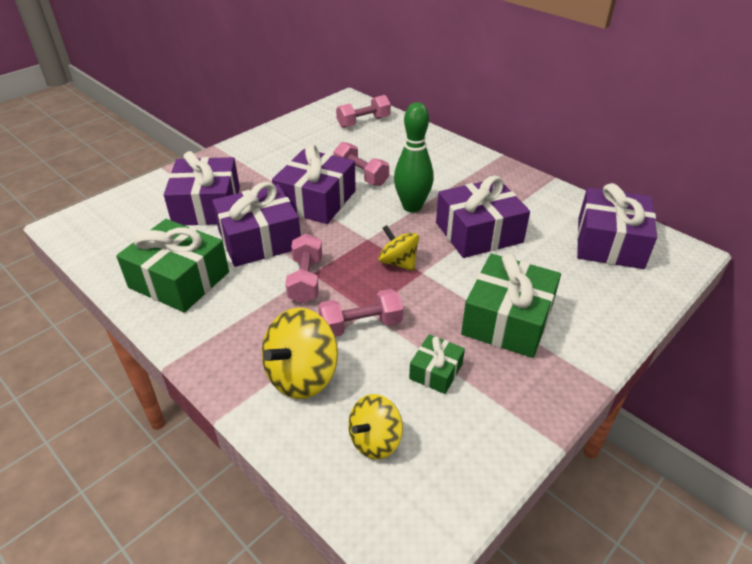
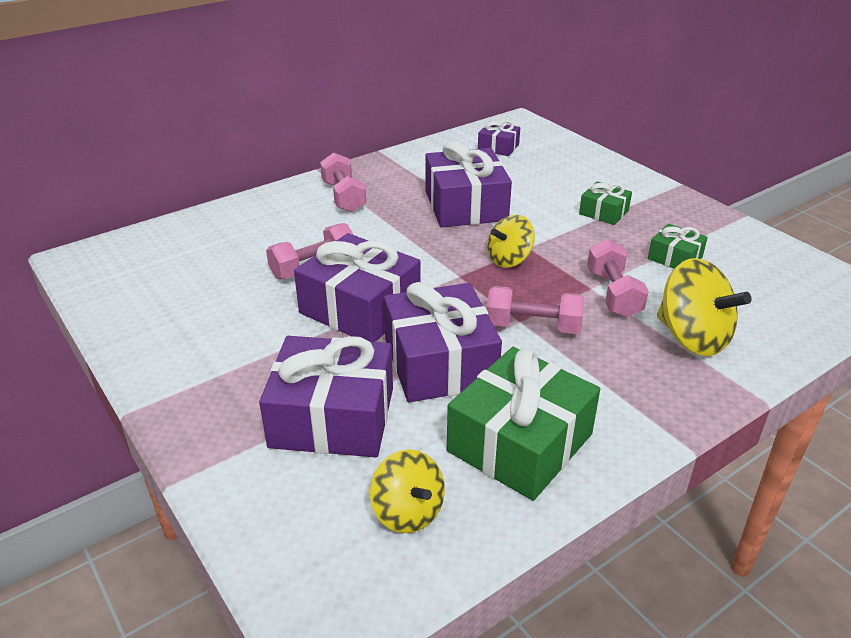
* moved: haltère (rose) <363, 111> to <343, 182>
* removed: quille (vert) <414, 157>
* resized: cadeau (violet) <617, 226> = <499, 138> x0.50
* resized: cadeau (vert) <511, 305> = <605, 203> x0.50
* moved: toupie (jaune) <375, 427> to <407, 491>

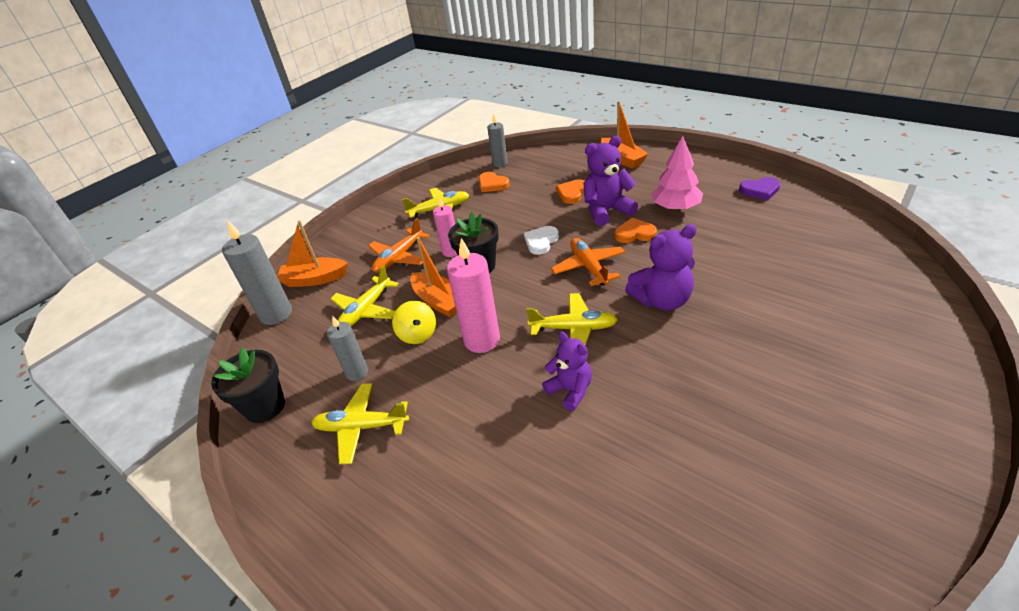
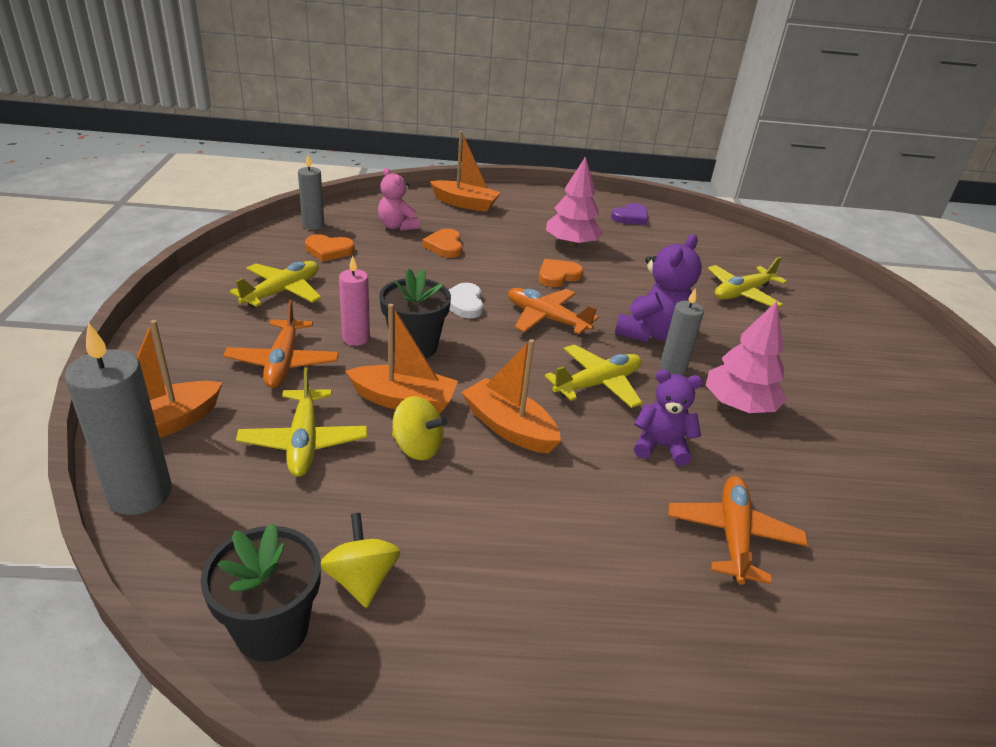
* removed: ours en peluche (violet) <610, 181>
* replaced: bougie (rose) <473, 295> to bateau (orange) <511, 396>
* moved: bougie (gris) <347, 348> to <682, 331>
* moved: avion (jaune) <360, 423> to <747, 282>
* added: ours en peluche (rose) <399, 199>
* added: arbre (rose) <746, 357>
* added: avion (orange) <738, 530>
* added: toupie (jaune) <361, 560>

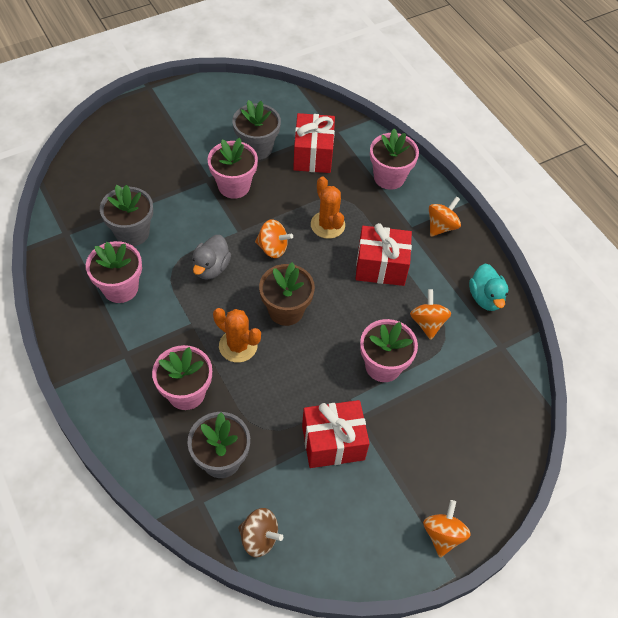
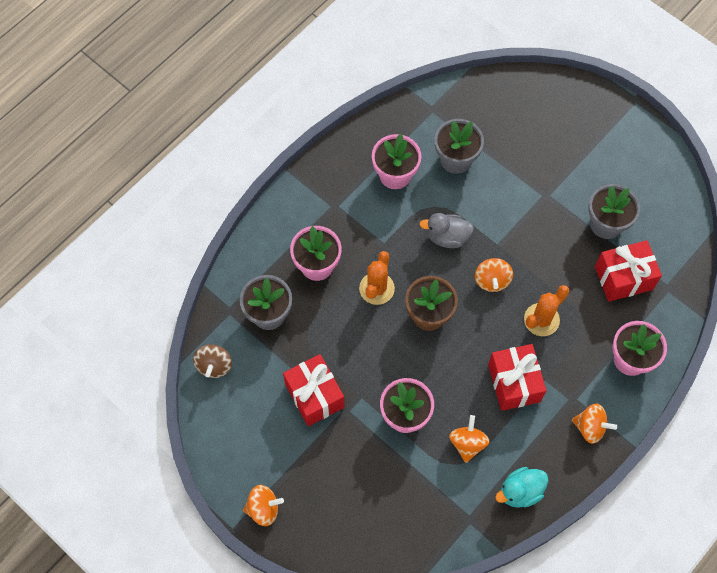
* removed: pot de fleurs (rose) <233, 168>
* turned: toupie (orange) <430, 314> = <469, 439> 60 degrees counterclockwise

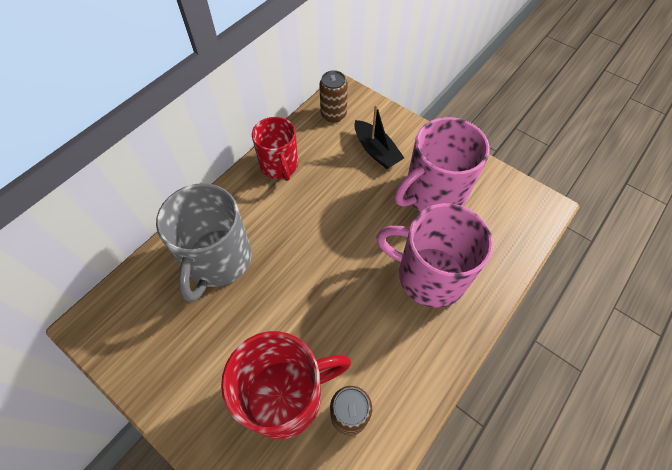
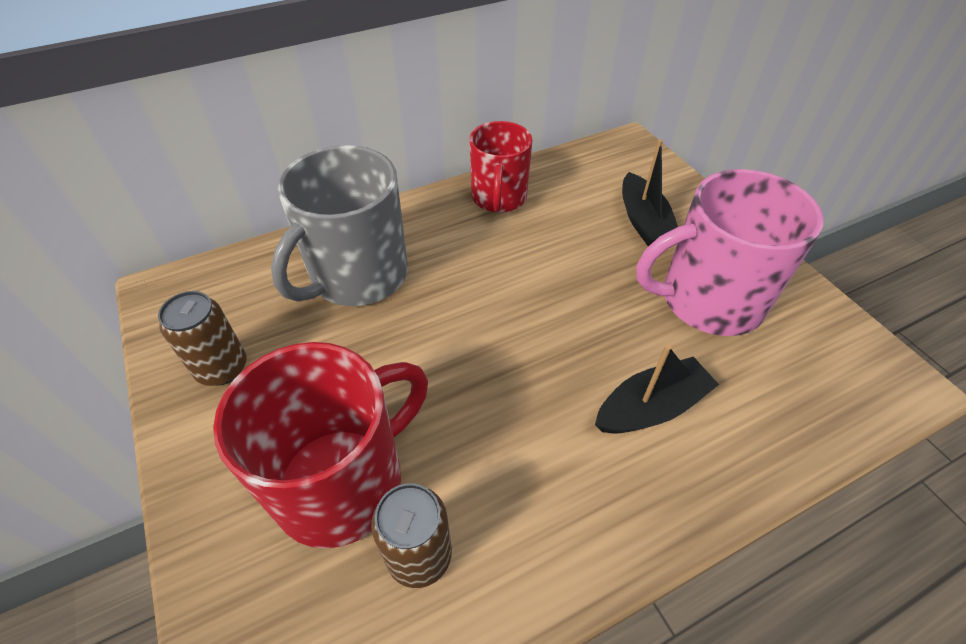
* moved: canette (marron) <333, 96> to <202, 338>
* replaced: tasse (rose) <434, 255> to bateau (noir) <657, 389>
* turned: tasse (rouge) <286, 385> = <320, 445> 45 degrees counterclockwise

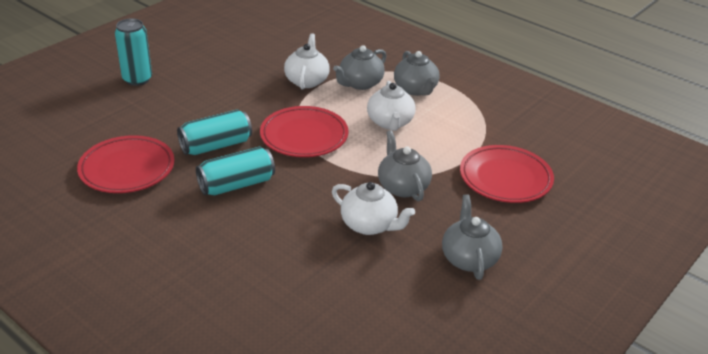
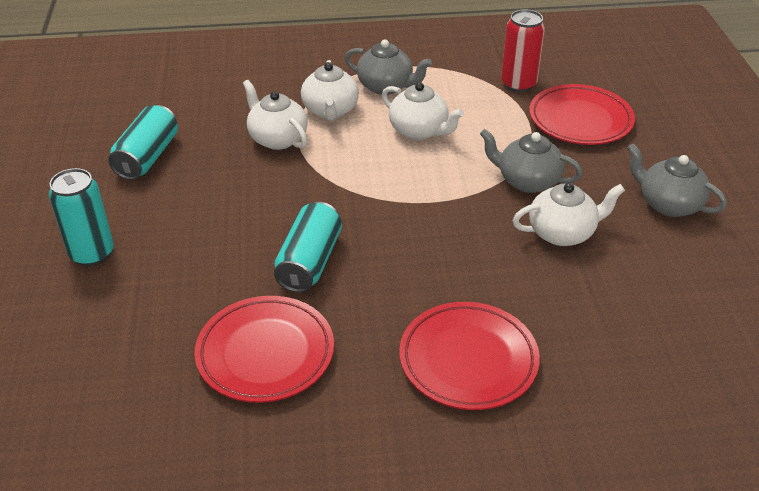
* recoloured: théière (gris) <360, 67> to théière (blanc) <330, 90>
* moved: assiette (rouge) <304, 131> to <469, 356>
* moved: canette (turquoise) <235, 170> to <143, 142>
* added: canette (rouge) <523, 50>

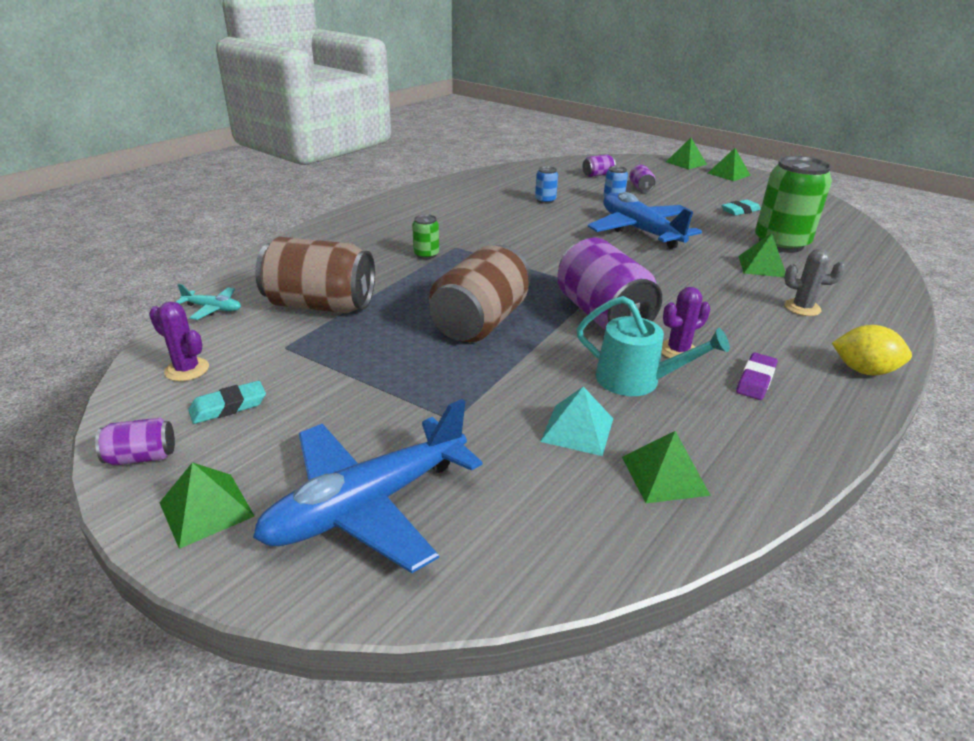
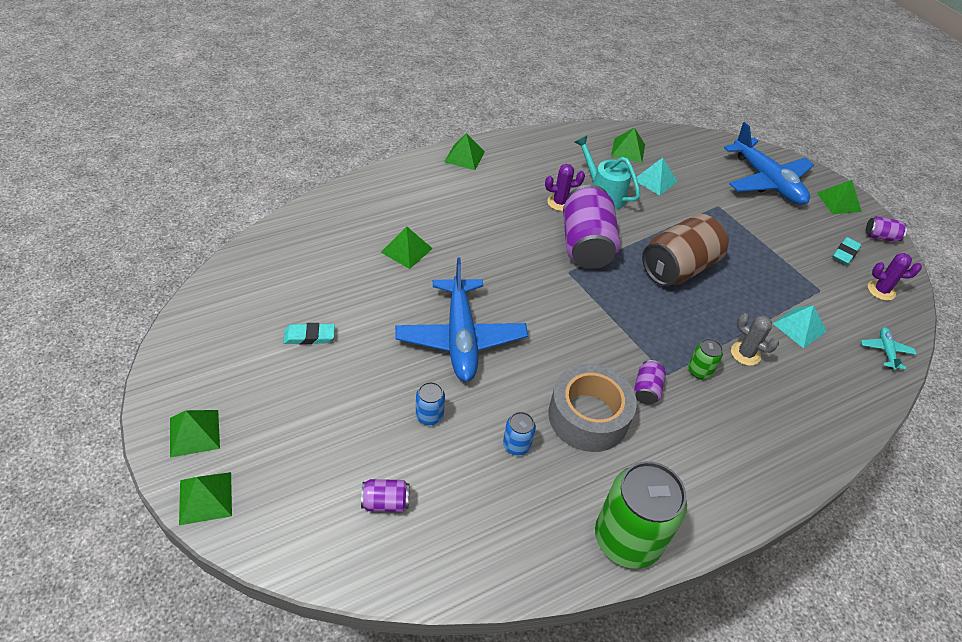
* moved: canette (vert) <793, 204> to <641, 515>
* moved: canette (violet) <642, 178> to <650, 382>
* replaced: canette (marron) <315, 275> to pyramide (turquoise) <799, 326>
* moved: cactus (gris) <815, 282> to <755, 339>
* turned: avion (turquoise) <208, 302> = <888, 348> 60 degrees clockwise
* turned: cactus (violet) <179, 341> = <895, 277> 45 degrees counterclockwise
* replaced: citron (jaune) <872, 350> to pyramide (vert) <464, 151>
* removed: gomme (violet) <757, 376>
* turned: gomme (turquoise) <227, 402> = <847, 251> 45 degrees counterclockwise
* turned: avion (bleu) <368, 486> = <769, 163> 75 degrees clockwise
* added: ruban adhésif (gris) <592, 408>

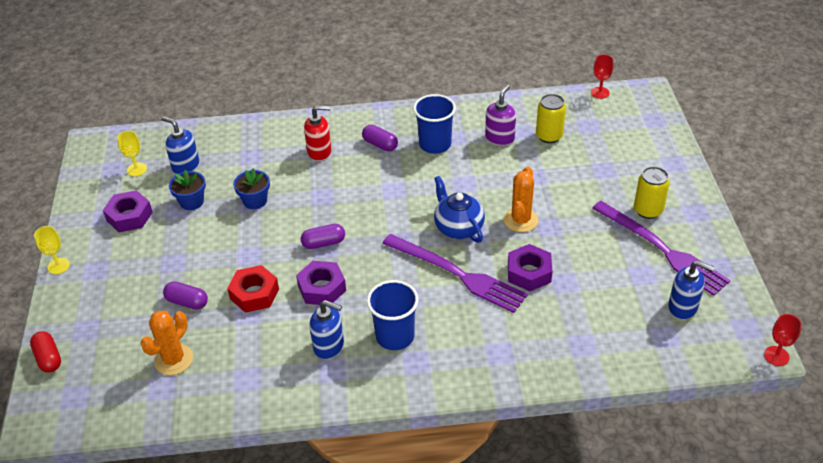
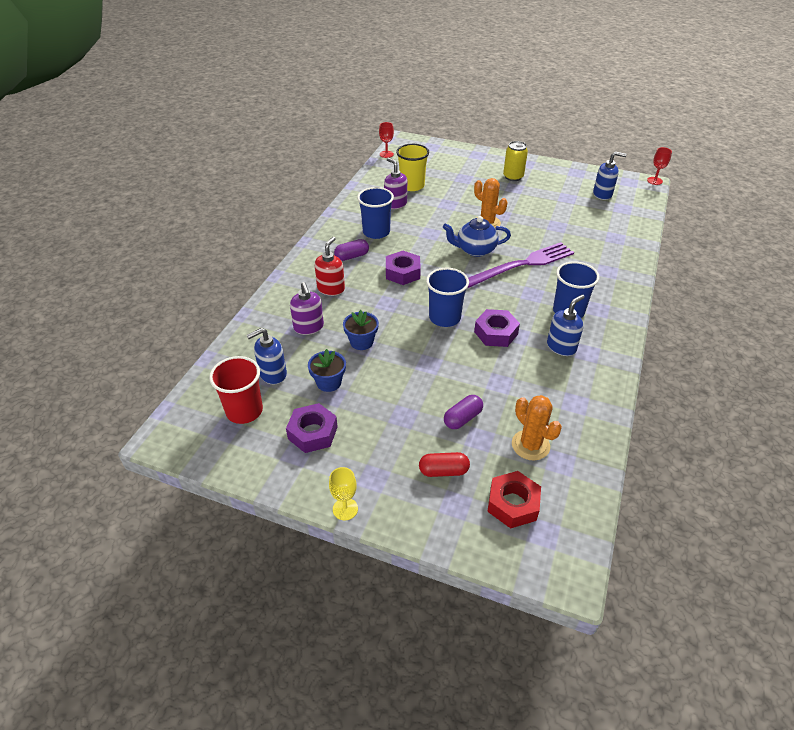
* replaced: canette (jaune) <551, 118> to gobelet (jaune) <412, 167>
* replaced: verre à pied (jaune) <132, 153> to gobelet (rouge) <236, 390>
* removed: fourchette (violet) <661, 248>
* replaced: gélule (violet) <323, 236> to gobelet (bleu) <447, 297>
* moved: écrou (violet) <530, 267> to <403, 268>
* turned: distributeur de savon (bleu) <691, 290> = <610, 176> 45 degrees clockwise
* moved: écrou (rouge) <253, 289> to <514, 499>
* moved: gélule (rouge) <45, 352> to <444, 464>
* added: distributeur de savon (violet) <307, 308>

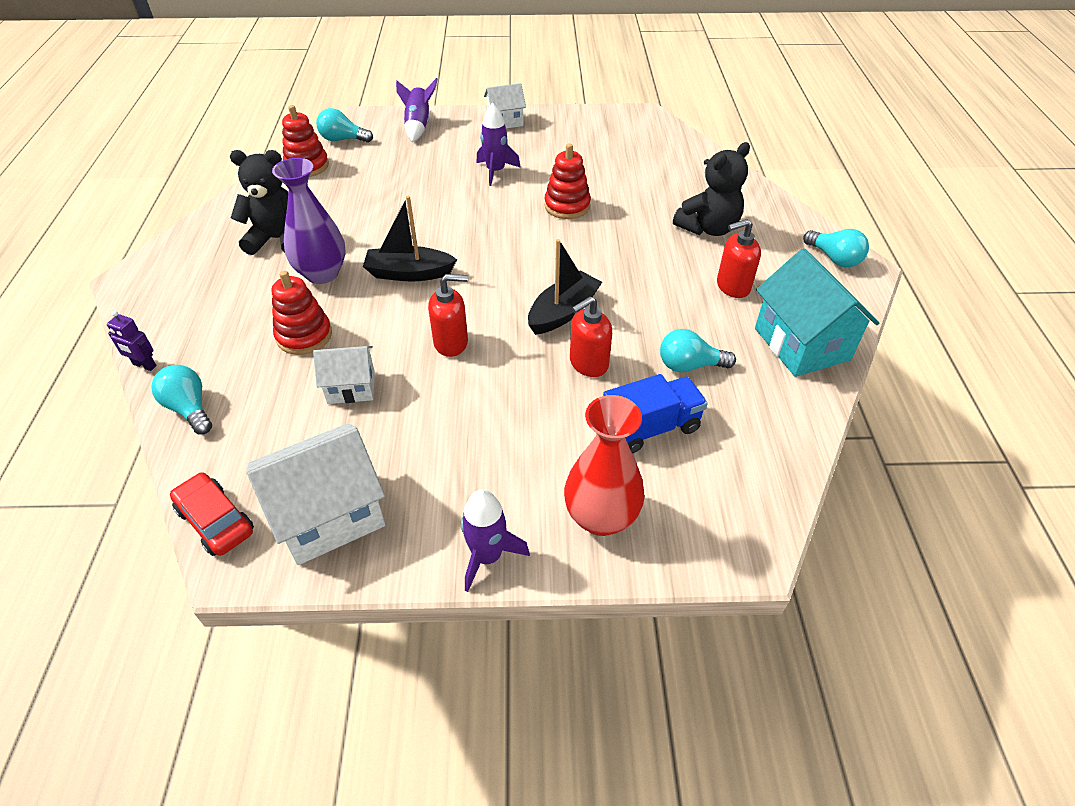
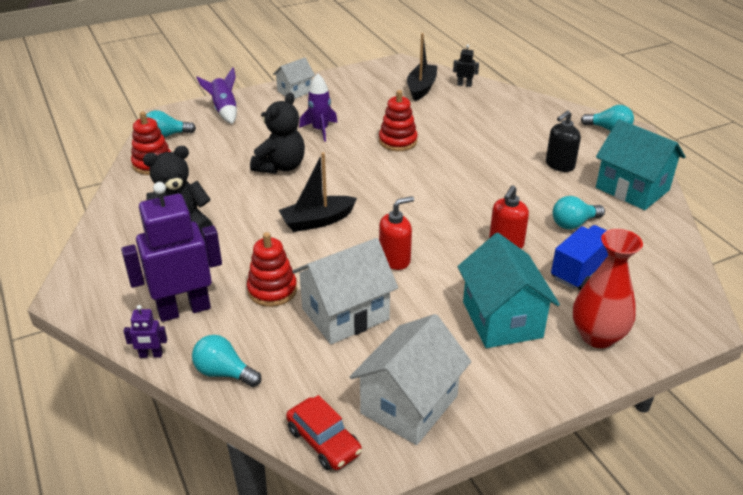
* moved: ours en peluche (noir) <711, 189> to <277, 133>
* removed: vase (violet) <309, 221>
* recoloured: distributeur de savon (rouge) <739, 258> to distributeur de savon (noir) <563, 141>
* moved: bateau (noir) <565, 287> to <422, 67>
* resized: maison (blanc) <344, 375> = <345, 291> x1.72
* turned: voiture (rouge) <212, 514> = <324, 433> 150 degrees counterclockwise
* removed: fusée (violet) <495, 540>
* added: robot (noir) <466, 65>
* added: robot (violet) <171, 252>
* added: maison (turquoise) <509, 290>

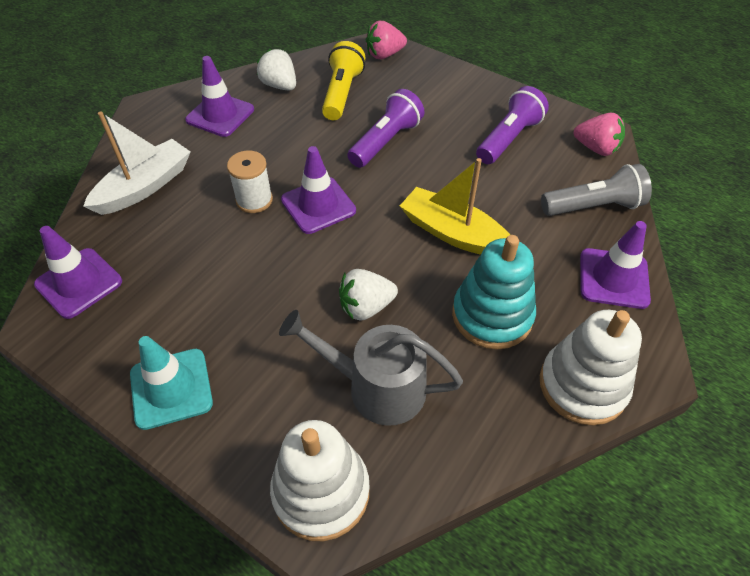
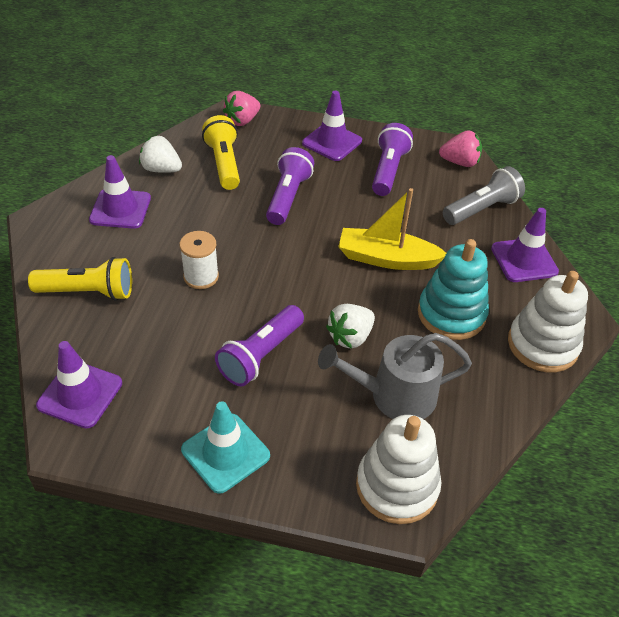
* replaced: bateau (blanc) <136, 163> to lampe de poche (jaune) <80, 279>
* moved: cône de chantier (violet) <318, 190> to <332, 126>
* added: lampe de poche (violet) <259, 346>

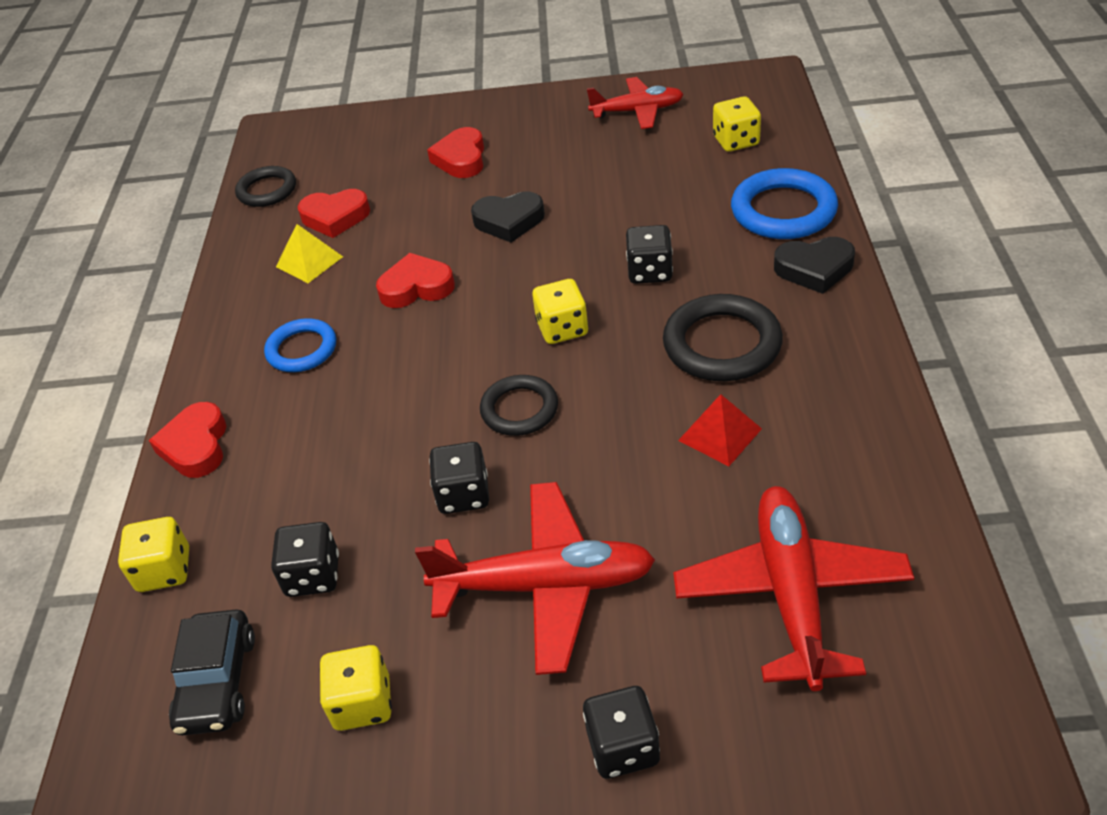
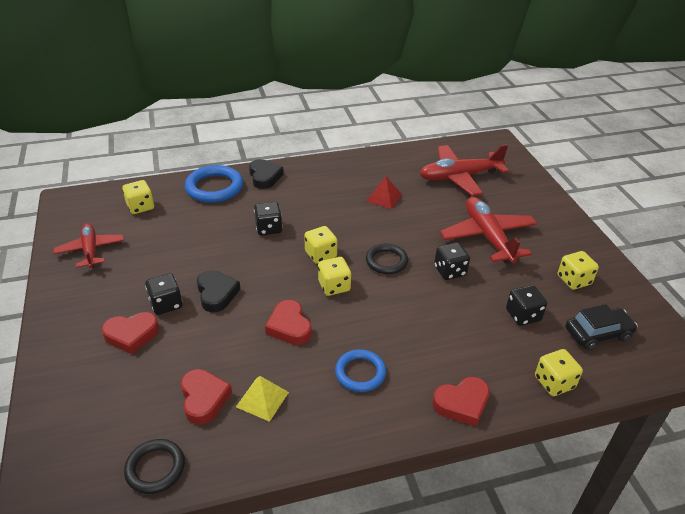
* removed: anneau (noir) <723, 337>
* moved: dé (noir) <621, 732> to <163, 294>
* added: dé (jaune) <334, 276>

